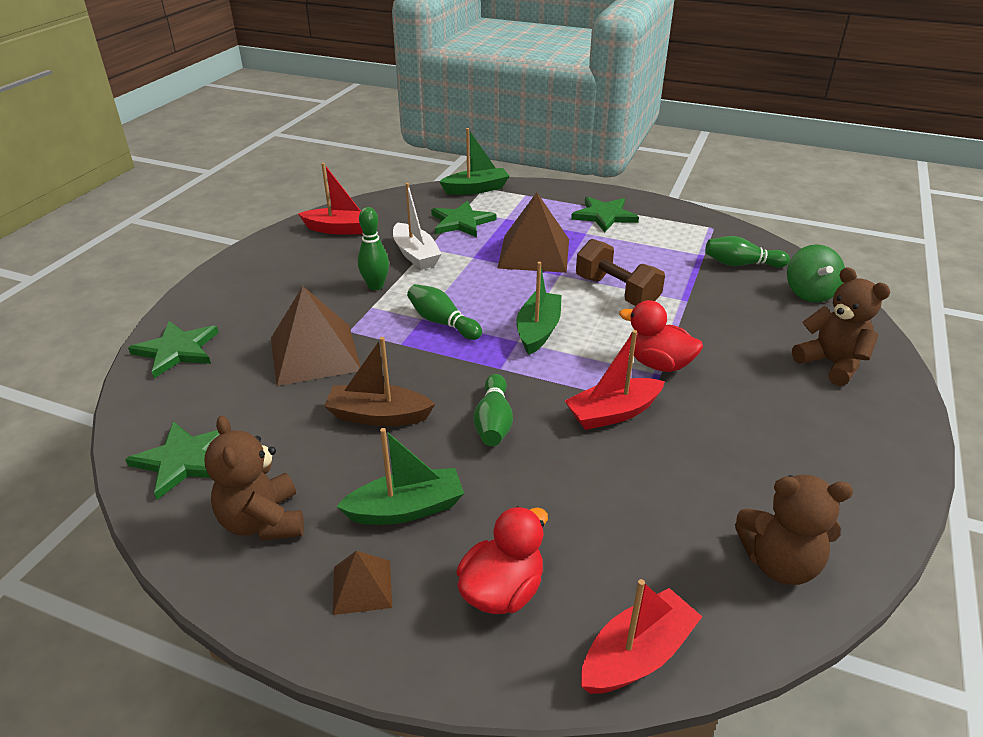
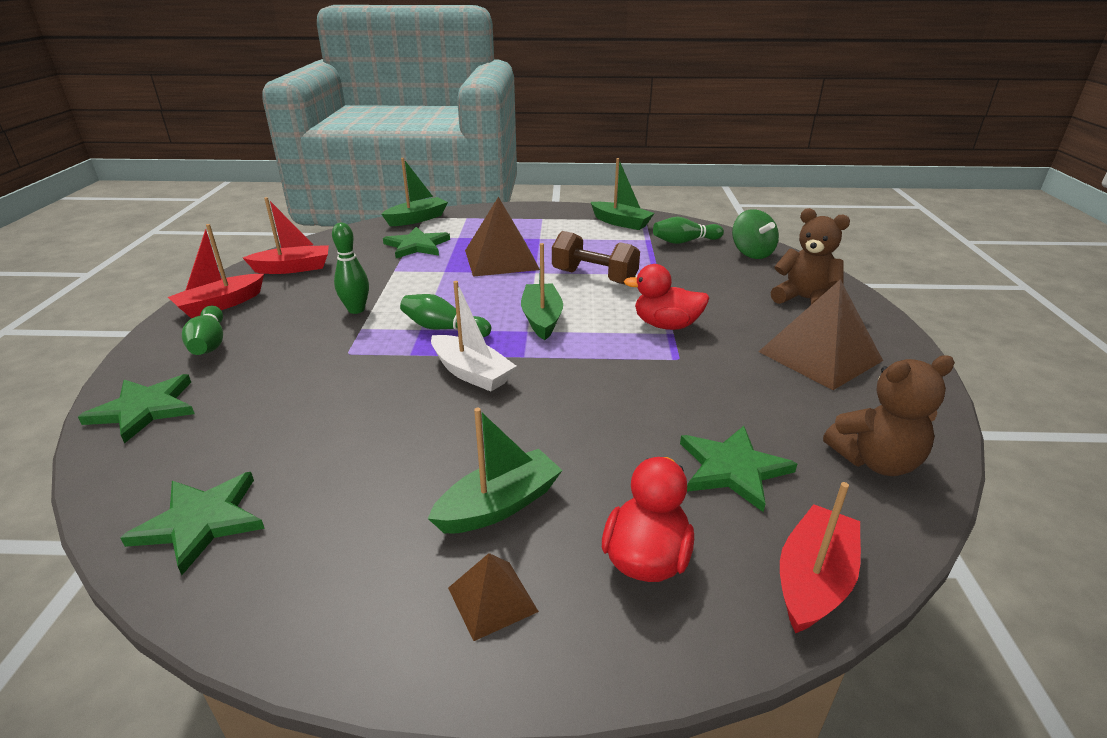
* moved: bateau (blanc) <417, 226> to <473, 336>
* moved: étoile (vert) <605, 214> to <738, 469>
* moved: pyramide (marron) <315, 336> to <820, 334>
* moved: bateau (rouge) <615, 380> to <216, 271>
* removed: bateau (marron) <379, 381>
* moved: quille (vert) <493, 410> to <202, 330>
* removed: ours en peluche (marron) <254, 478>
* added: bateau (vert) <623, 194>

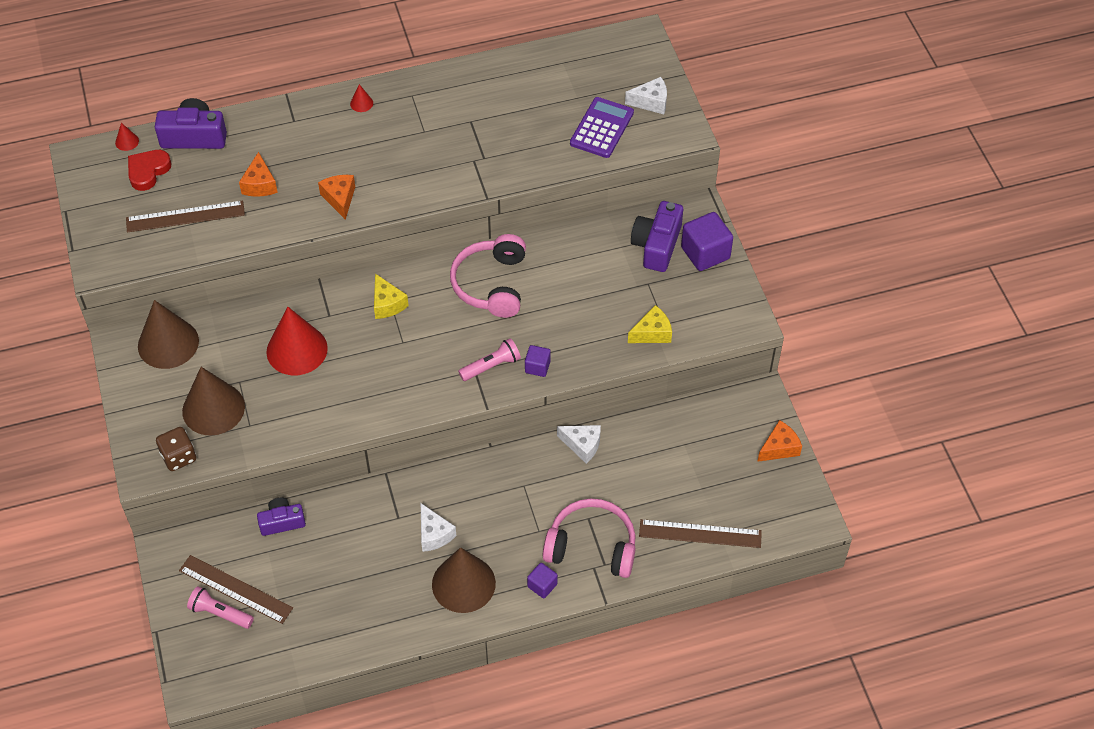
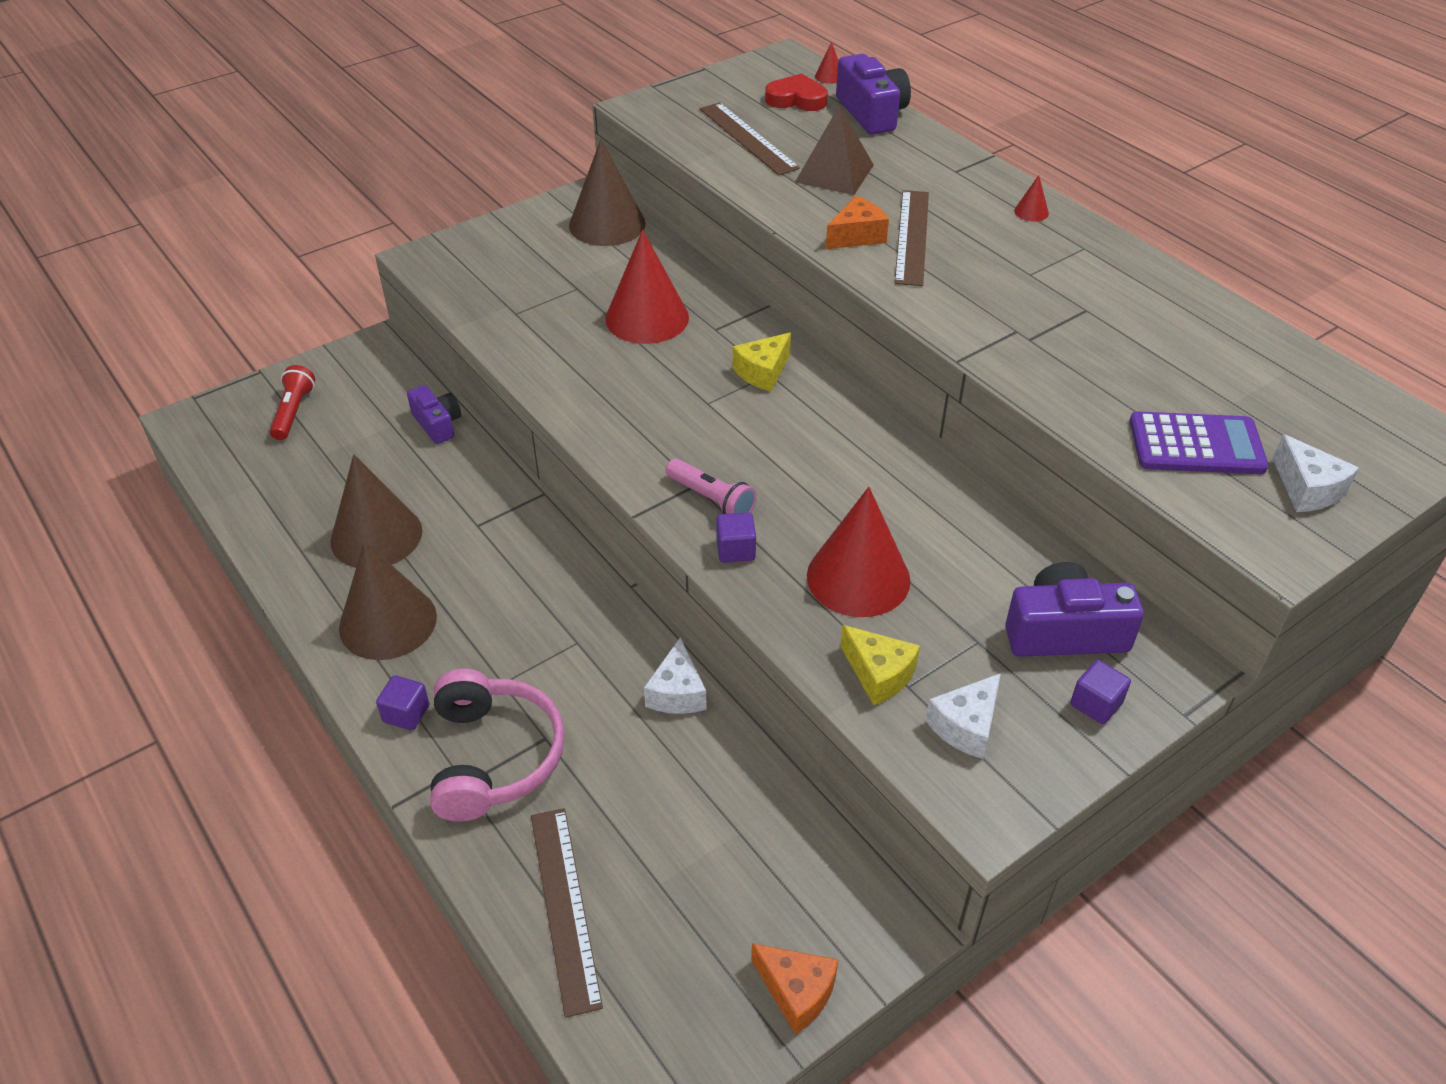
* replaced: fromage (orange) <258, 174> to pyramide (marron) <834, 150>
* resized: cube (violet) <707, 241> = <1100, 692> x0.55
* removed: casque audio (rose) <488, 276>
* moved: cône (marron) <213, 401> to <376, 511>
* removed: dé (marron) <176, 449>
* moved: fromage (blanc) <438, 527> to <963, 716>
* moved: règle (marron) <236, 589> to <911, 238>
* recoloured: lampe de poche (rose) <220, 607> to lampe de poche (rouge) <292, 402>
* added: cône (rouge) <859, 552>

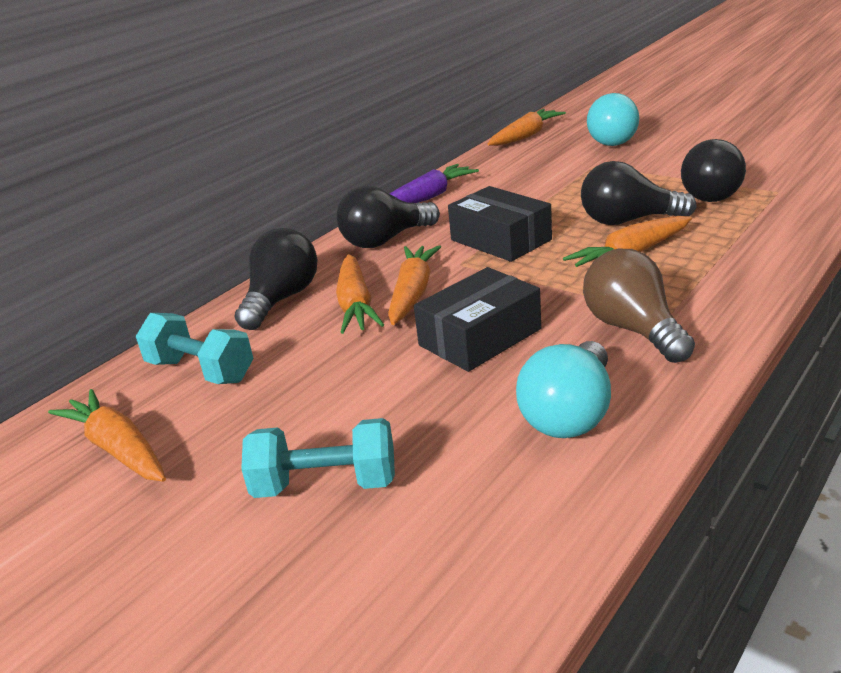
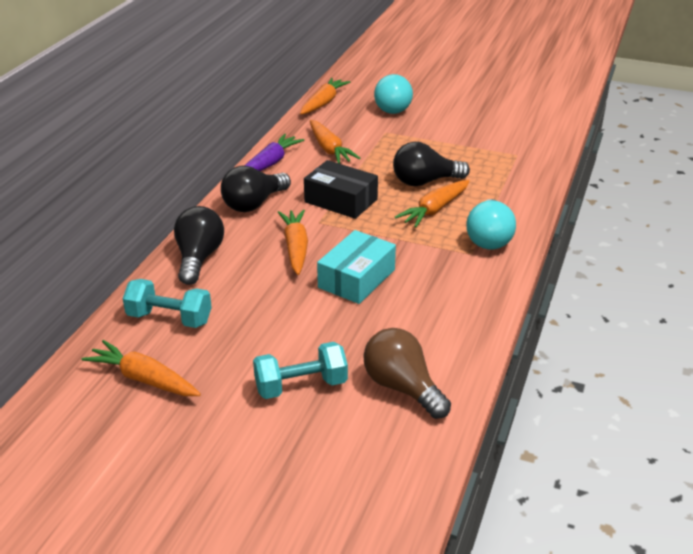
* removed: ampoule (noir) <713, 170>
* moved: ampoule (marron) <639, 306> to <407, 373>
* moved: carotte (orange) <360, 294> to <335, 142>
* recoloured: boîte (noir) <477, 319> to boîte (turquoise) <356, 267>
* moved: ampoule (turquoise) <563, 389> to <491, 224>

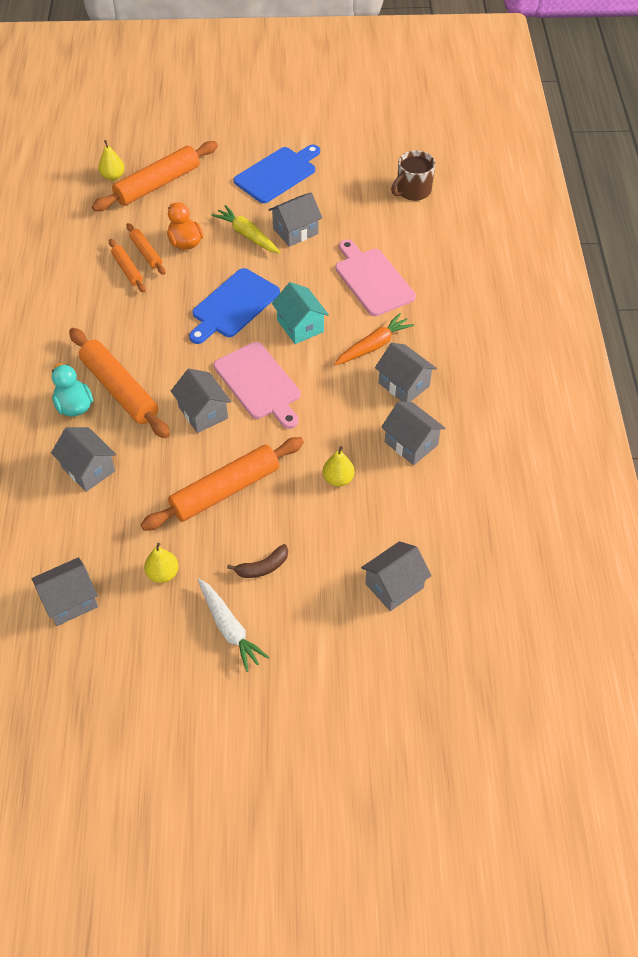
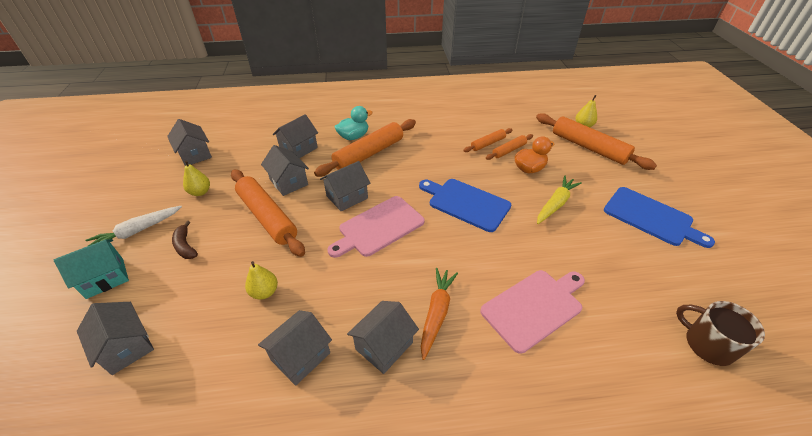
* moved: maison (gris) <295, 220> to <285, 170>
* moved: maison (turquoise) <300, 313> to <91, 269>
* turned: carotte (orange) <374, 339> = <439, 314> 120 degrees counterclockwise

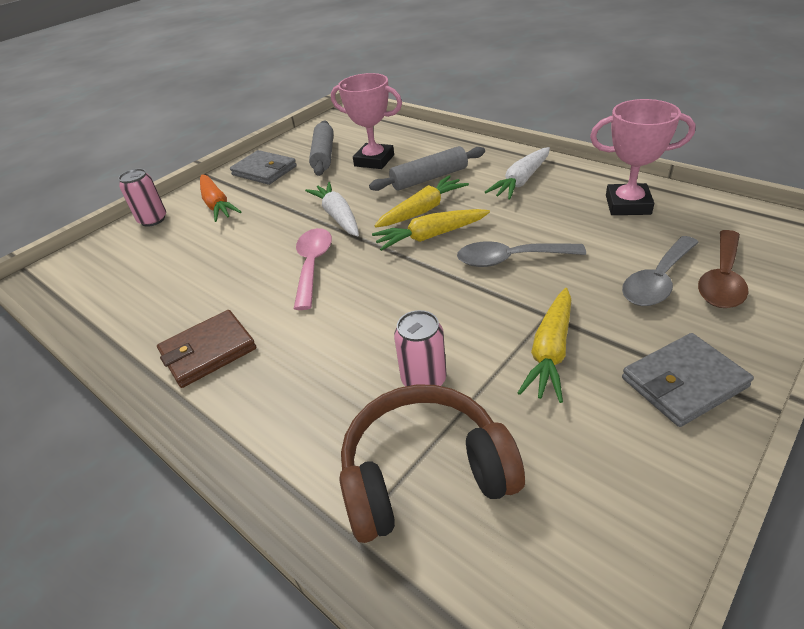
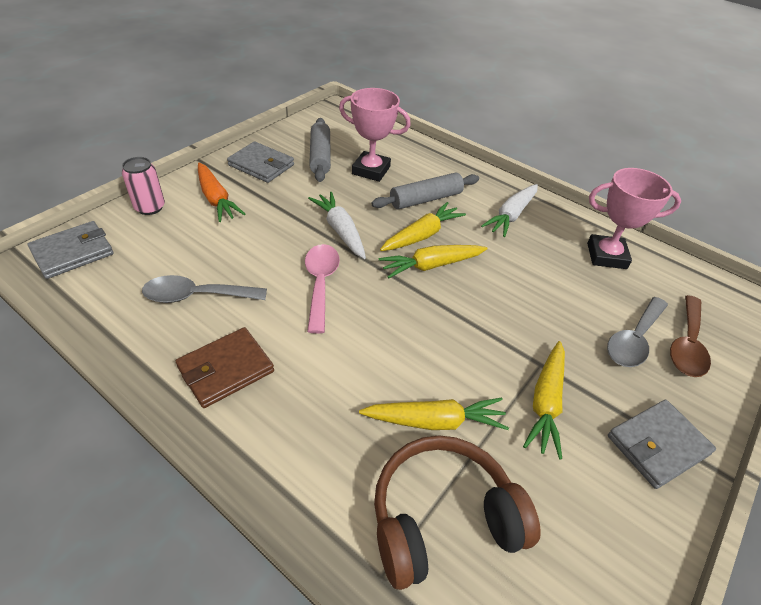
* moved: cuillère (gris) <521, 254> to <204, 289>
* replaced: canette (rose) <420, 348> to carotte (jaune) <434, 413>
* added: portefeuille (gris) <70, 250>

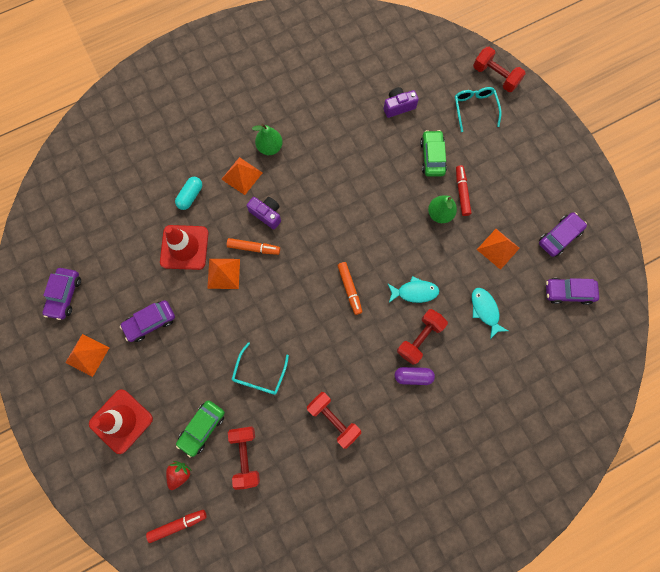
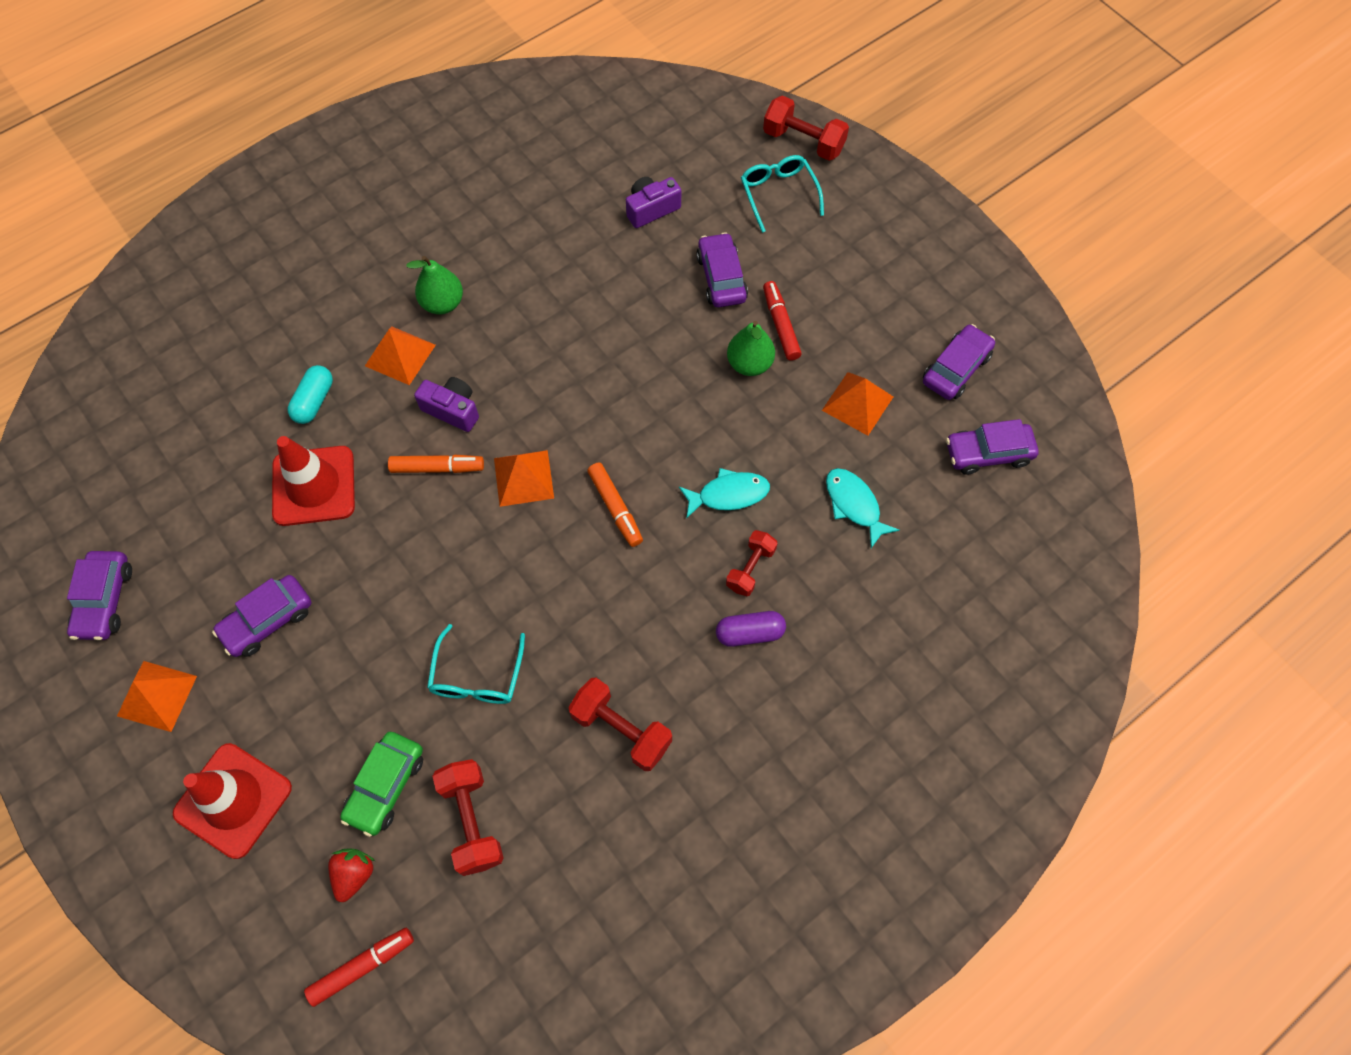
* recoloured: voiture (vert) <433, 153> to voiture (violet) <722, 269>
* moved: pyramide (orange) <223, 274> to <524, 478>
* resized: haltère (rouge) <422, 337> = <752, 563> x0.66

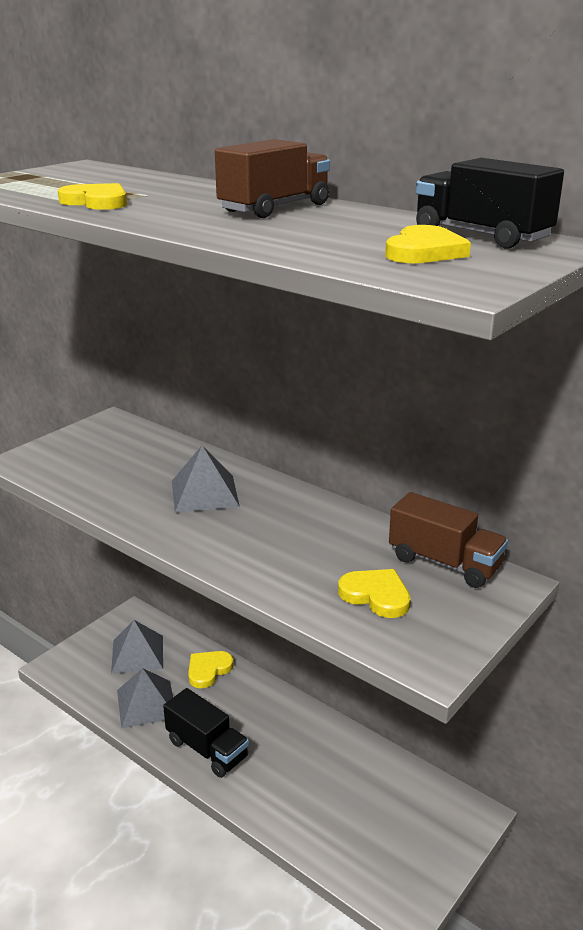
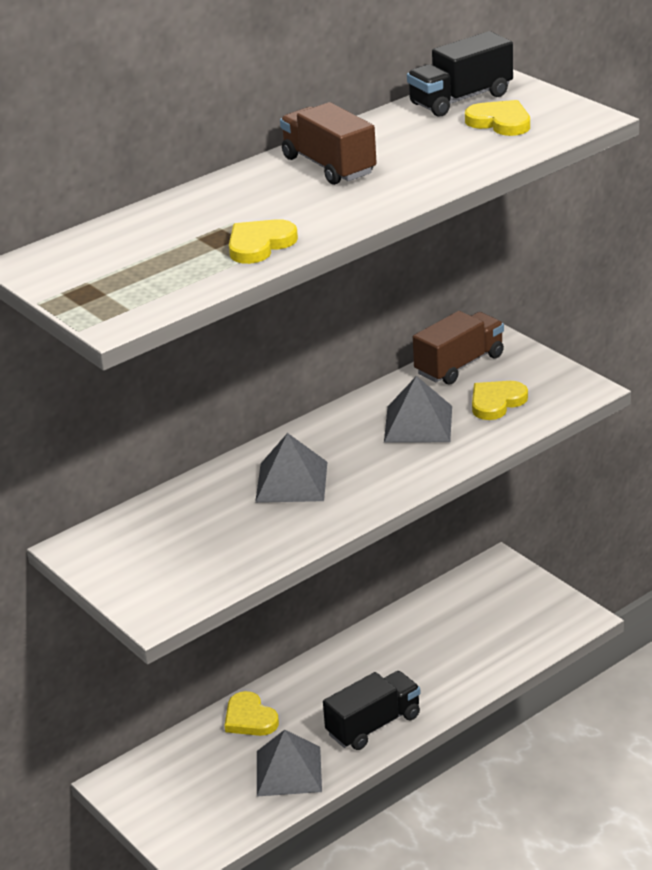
* moved: pyramide (gris) <137, 647> to <418, 409>

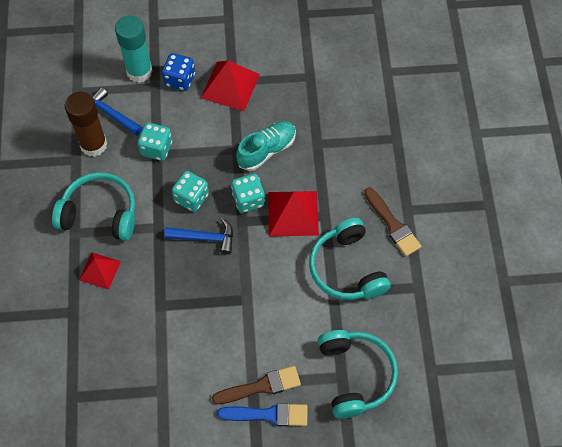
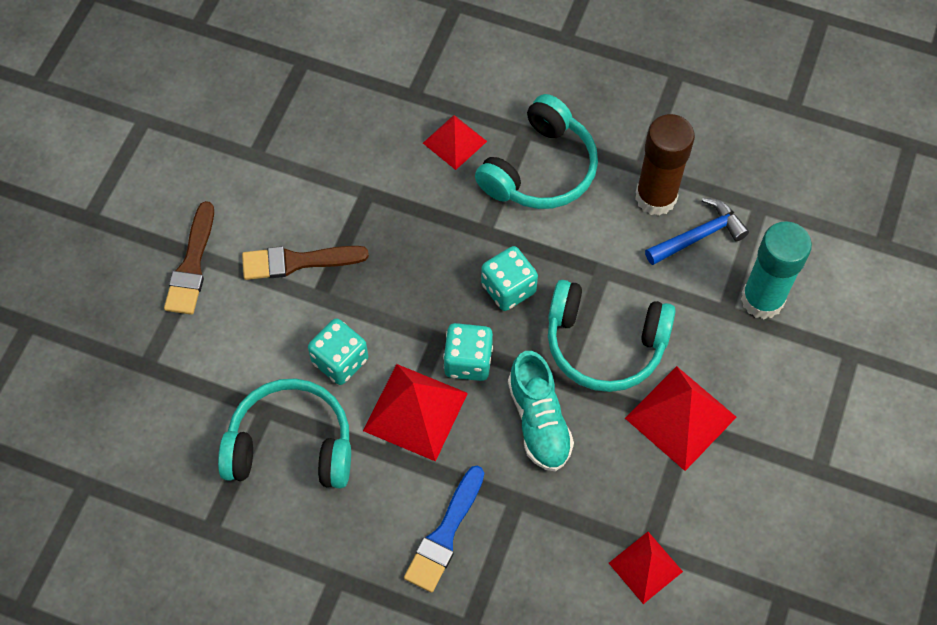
* removed: dé (bleu) <178, 72>
* moved: dé (turquoise) <155, 141> to <338, 351>
* moved: pinceau (marron) <393, 222> to <305, 263>
* removed: marteau (bleu) <198, 236>
* moved: casque audio (turquoise) <358, 374> to <612, 336>
* moved: pinceau (bleu) <262, 414> to <444, 529>
* added: pyramide (rouge) <646, 568>

